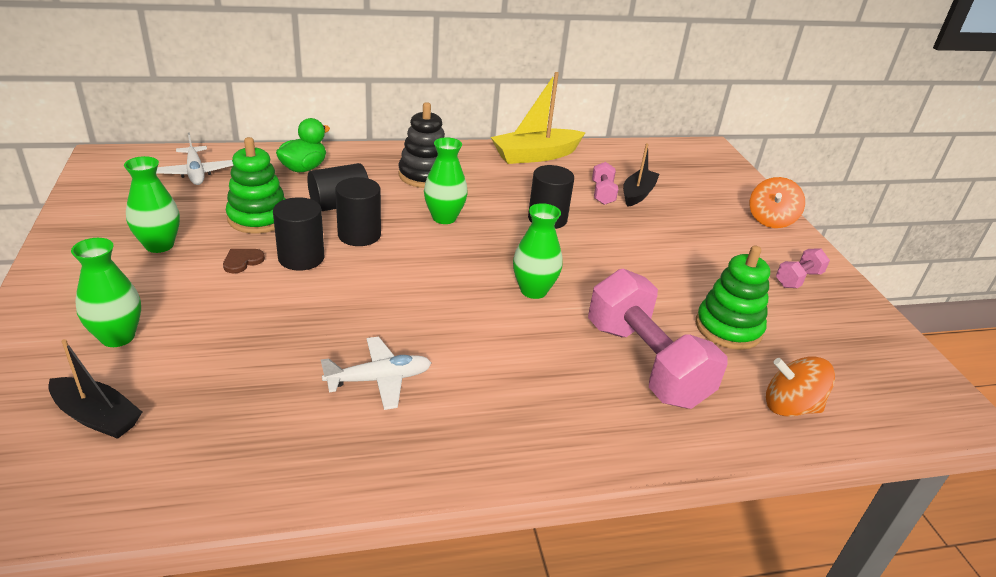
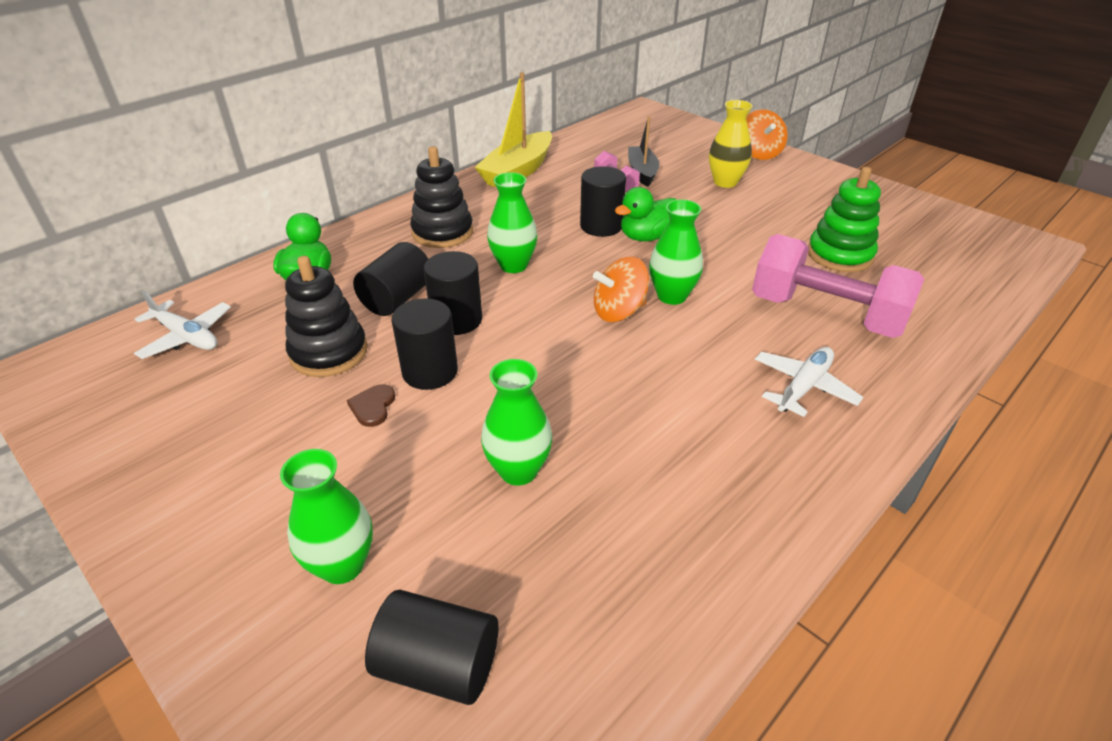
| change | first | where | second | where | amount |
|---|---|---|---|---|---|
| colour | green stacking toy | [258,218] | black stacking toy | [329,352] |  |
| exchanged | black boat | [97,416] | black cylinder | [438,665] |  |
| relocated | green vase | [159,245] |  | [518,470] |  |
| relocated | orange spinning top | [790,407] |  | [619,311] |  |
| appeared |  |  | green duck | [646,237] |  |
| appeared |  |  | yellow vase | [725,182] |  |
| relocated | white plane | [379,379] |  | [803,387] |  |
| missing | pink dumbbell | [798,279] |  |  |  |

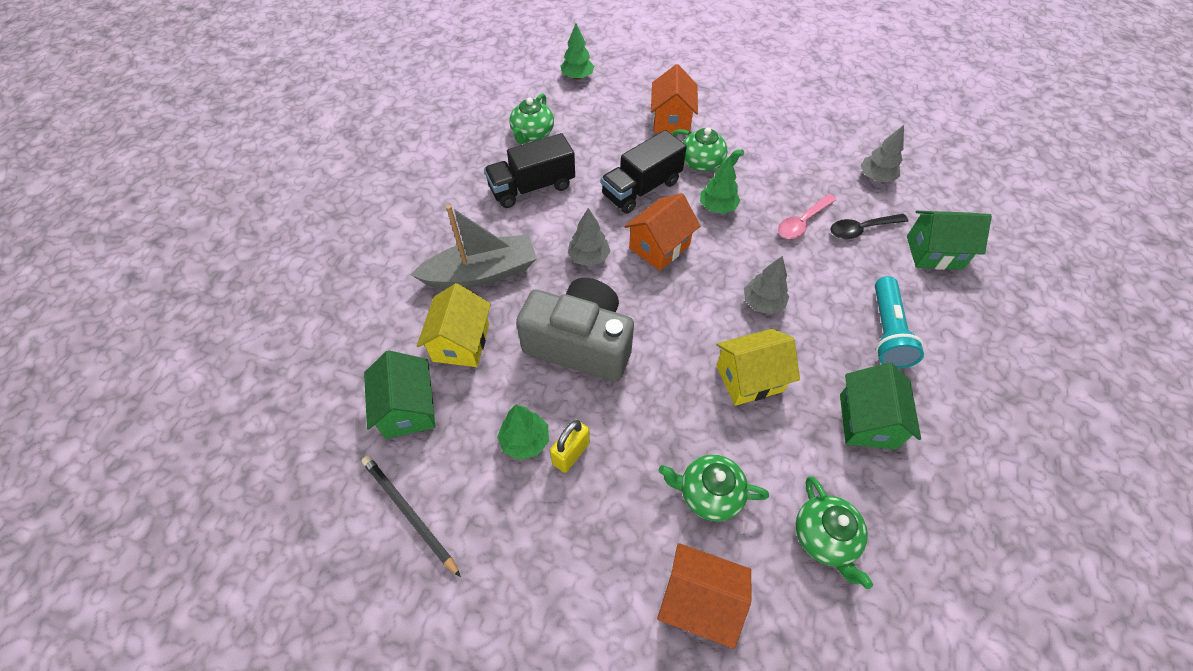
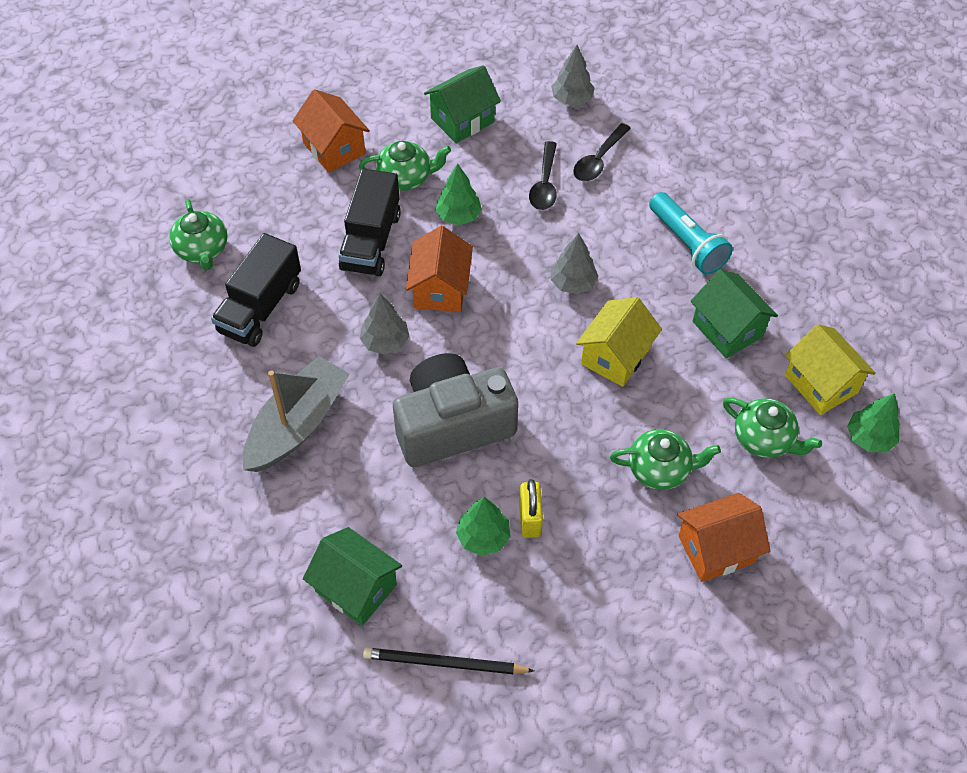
| change | first | where | second | where | amount |
|---|---|---|---|---|---|
| relocated | green house | [934,252] |  | [462,120] |  |
| colour | pink spoon | [802,222] | black spoon | [544,184] |  |
| spun | green teapot | [708,493] |  | [660,469] | 150 degrees counterclockwise |
| relocated | yellow house | [461,342] |  | [821,384] |  |
| relocated | green tree | [577,77] |  | [869,438] |  |

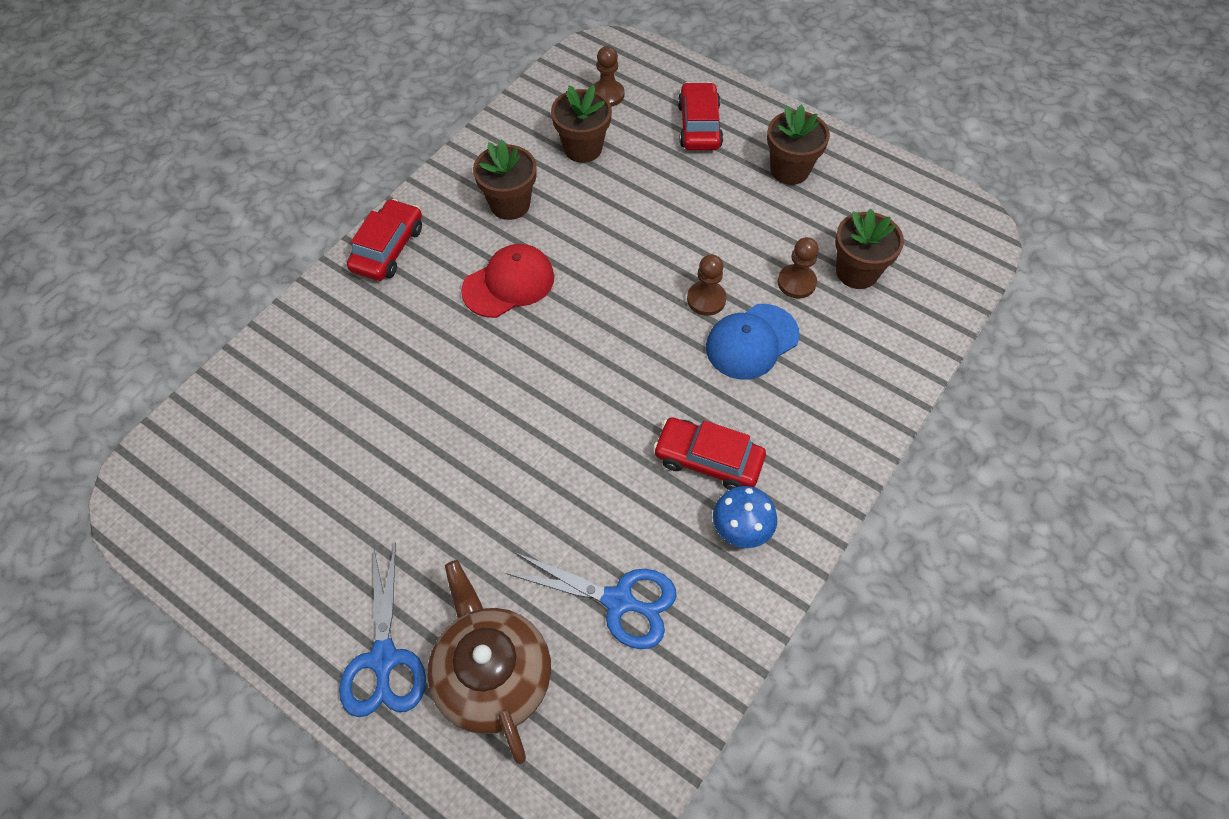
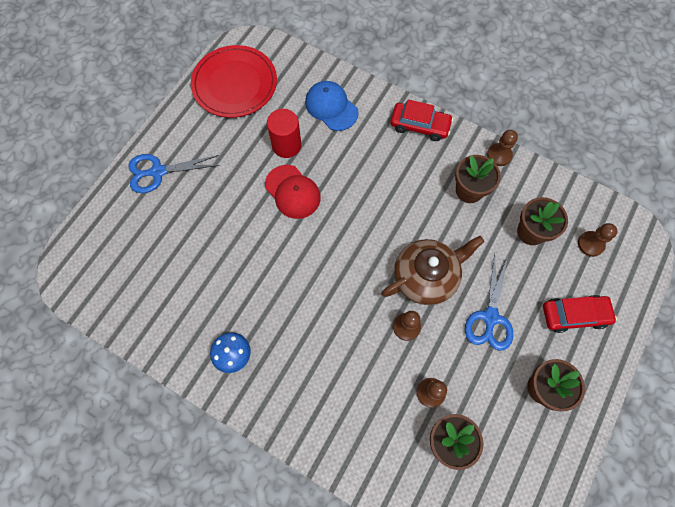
| change | first | where | second | where | amount |
|---|---|---|---|---|---|
| appeared |  |  | red plate | [235,84] |  |
| relocated | red cap | [509,283] |  | [292,192] |  |
| appeared |  |  | red cylinder | [286,145] |  |
| relocated | blue cap | [751,342] |  | [331,107] |  |
| relocated | brown teapot | [493,674] |  | [426,276] |  |
| relocated | blue scissors | [618,601] |  | [490,317] |  |
| appeared |  |  | brown pawn | [499,155] |  |
| missing | red car | [708,459] |  |  |  |

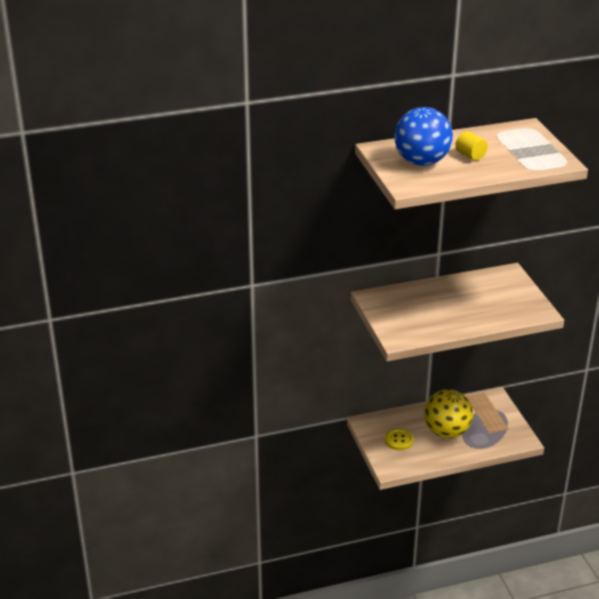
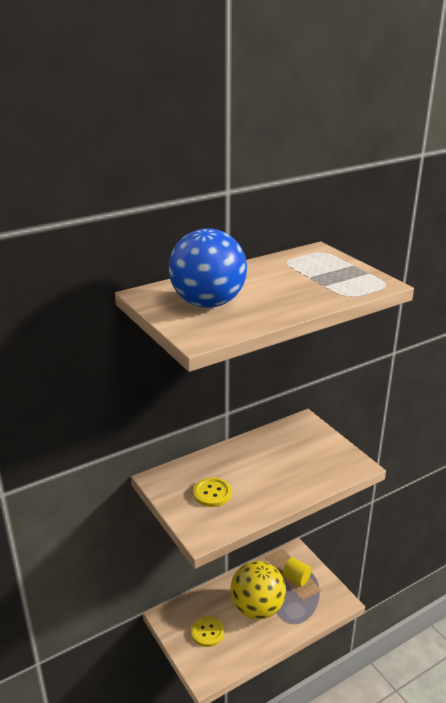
| change | first | where | second | where | amount |
|---|---|---|---|---|---|
| appeared |  |  | yellow button | [212,493] |  |
| relocated | yellow cylinder | [470,155] |  | [296,578] |  |

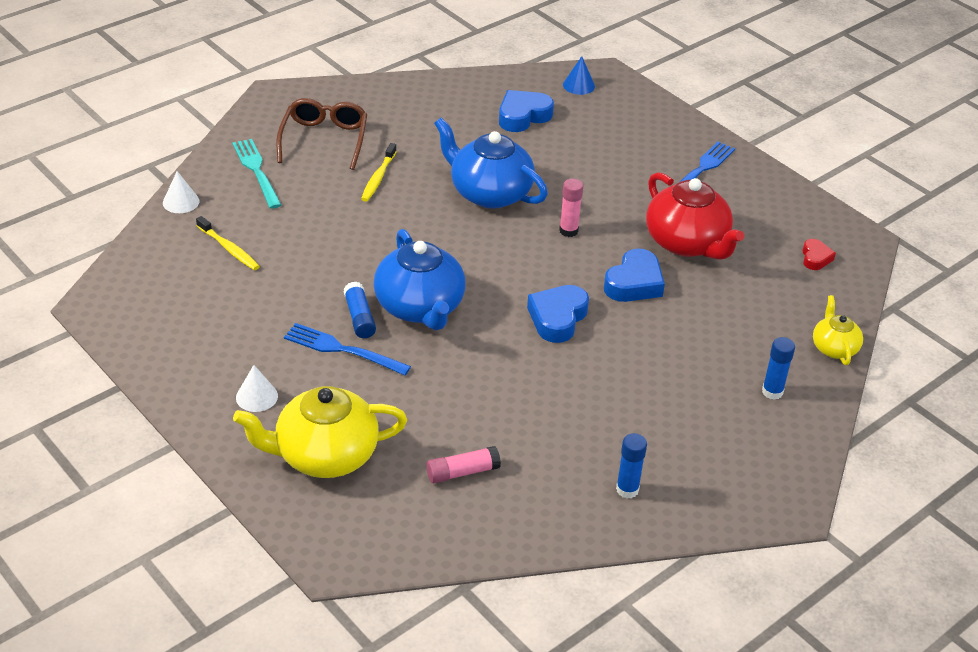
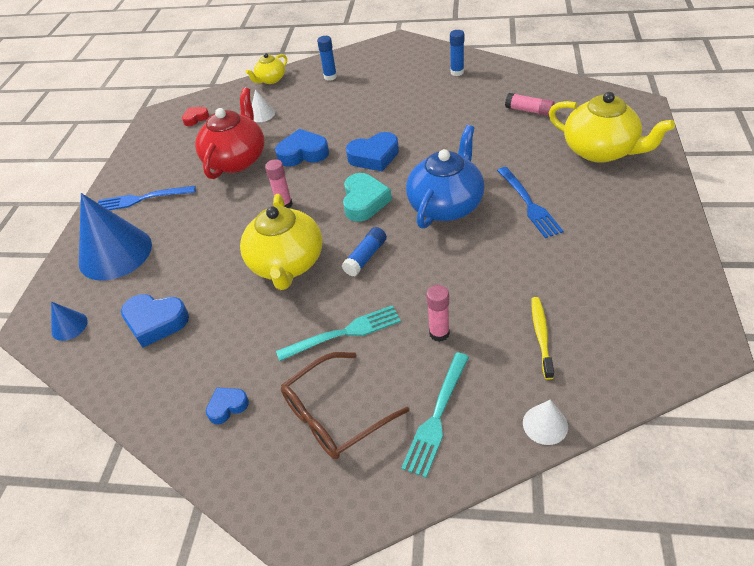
| change | first | where | second | where | amount |
|---|---|---|---|---|---|
| appeared |  |  | blue cone | [115,253] |  |
| appeared |  |  | blue heart | [227,406] |  |
| colour | blue teapot | [489,193] | yellow teapot | [286,264] |  |
| relocated | white cone | [257,396] |  | [262,114] |  |
| exchanged | yellow toothbrush | [378,178] | turquoise fork | [343,333] |  |
| relocated | blue glue stick | [359,317] |  | [365,257] |  |
| appeared |  |  | turquoise heart | [364,201] |  |
| appeared |  |  | pink glue stick | [439,333] |  |

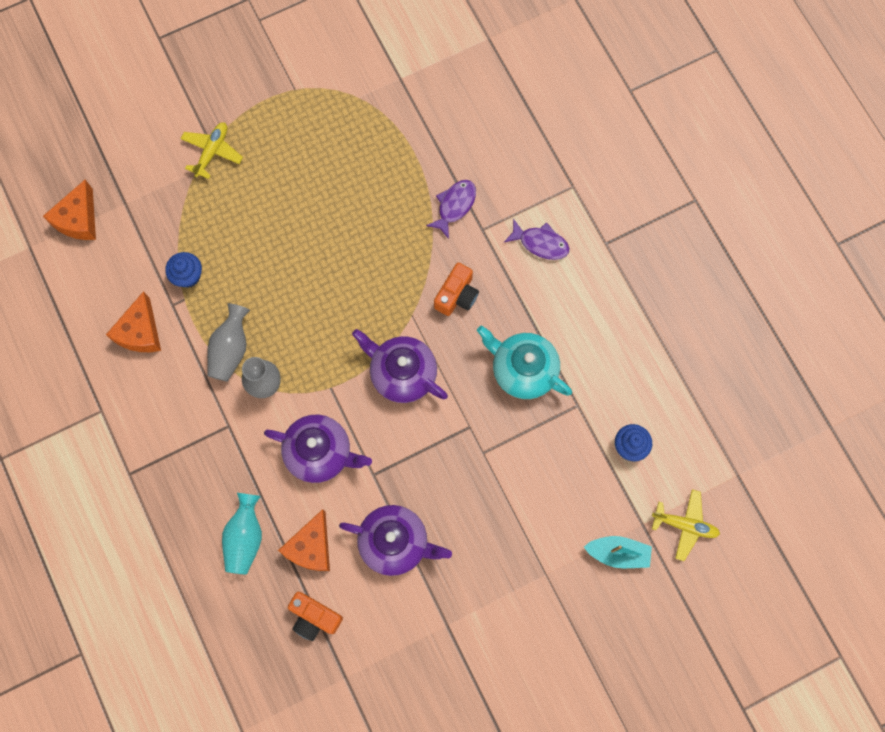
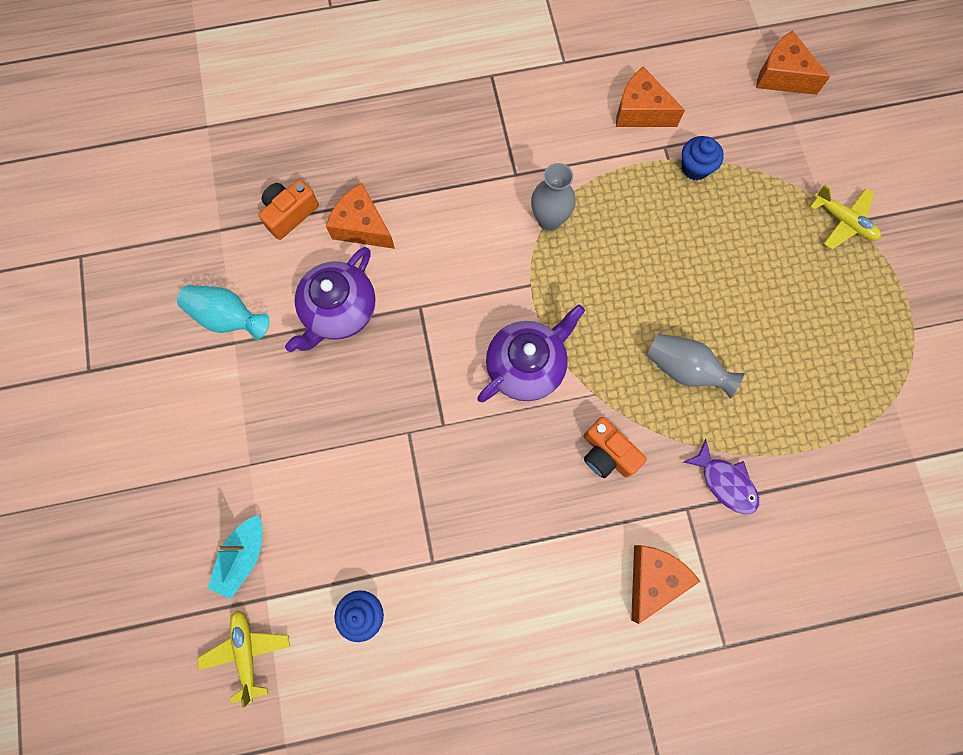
| change | first | where | second | where | amount |
|---|---|---|---|---|---|
| relocated | turquoise vase | [245,537] |  | [228,317] |  |
| spun | yellow plane | [685,525] |  | [247,652] | 135 degrees clockwise |
| exchanged | purple fish | [540,243] | orange cheese | [653,578] |  |
| relocated | grey vase | [231,349] |  | [684,369] |  |
| missing | purple teapot | [320,453] |  |  |  |
| missing | turquoise teapot | [523,369] |  |  |  |

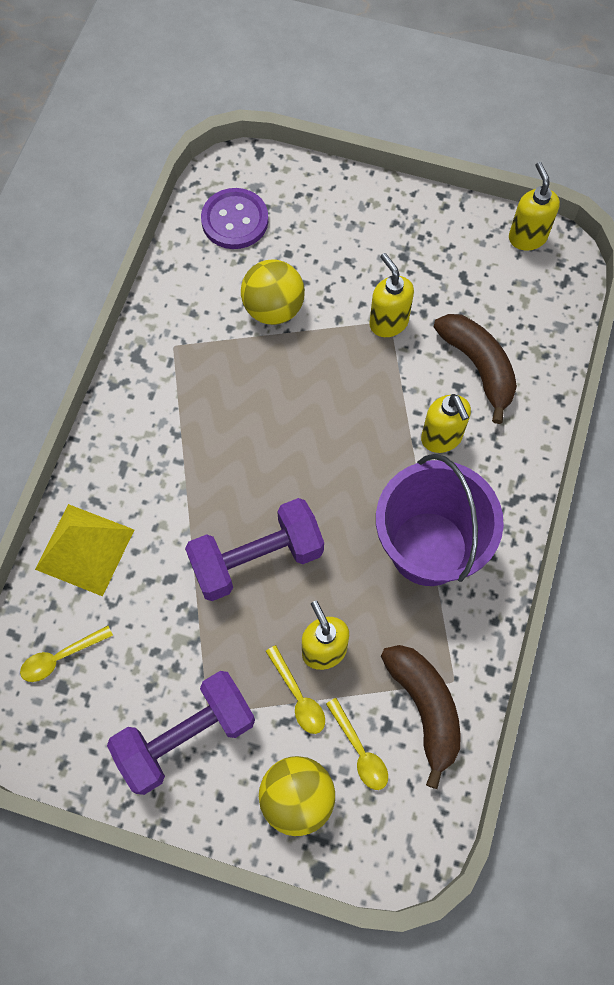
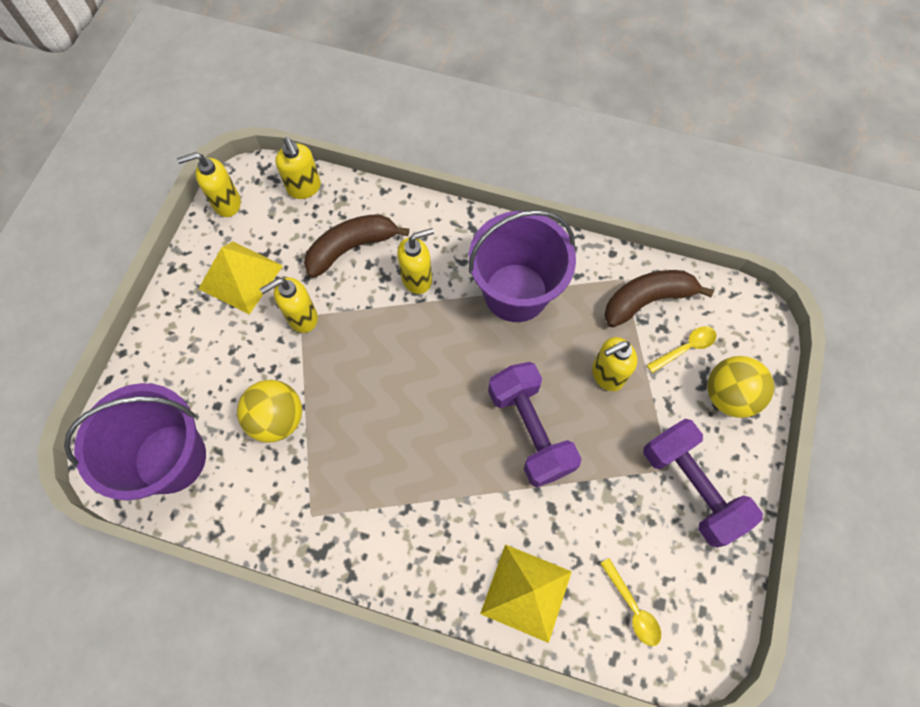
| change | first | where | second | where | amount |
|---|---|---|---|---|---|
| exchanged | purple button | [235,220] | purple bucket | [170,458] |  |
| appeared |  |  | yellow pyramid | [241,277] |  |
| appeared |  |  | yellow soap dispenser | [304,188] |  |
| missing | yellow spoon | [298,696] |  |  |  |

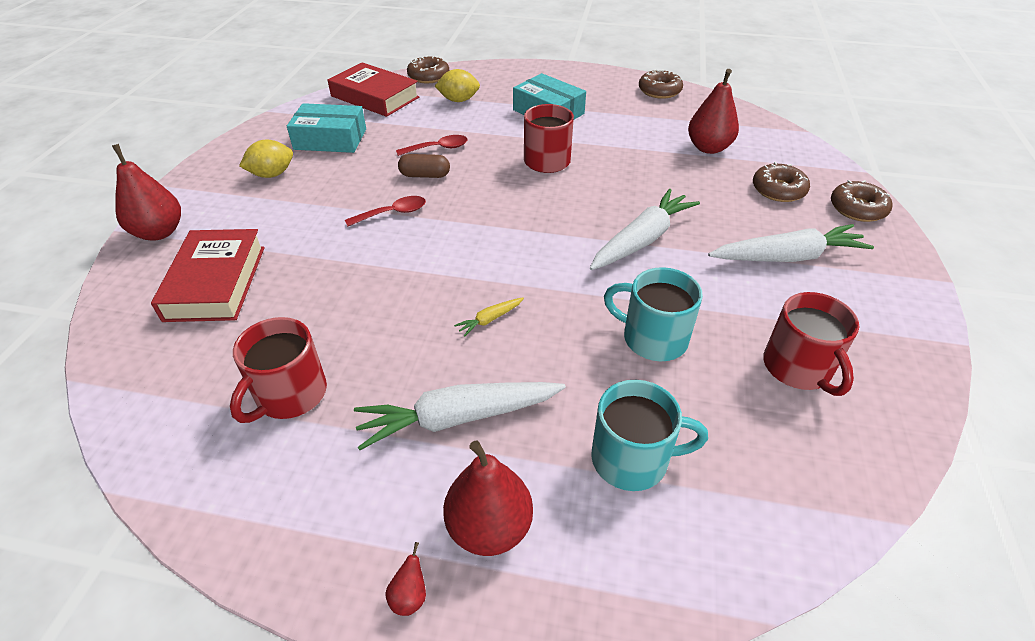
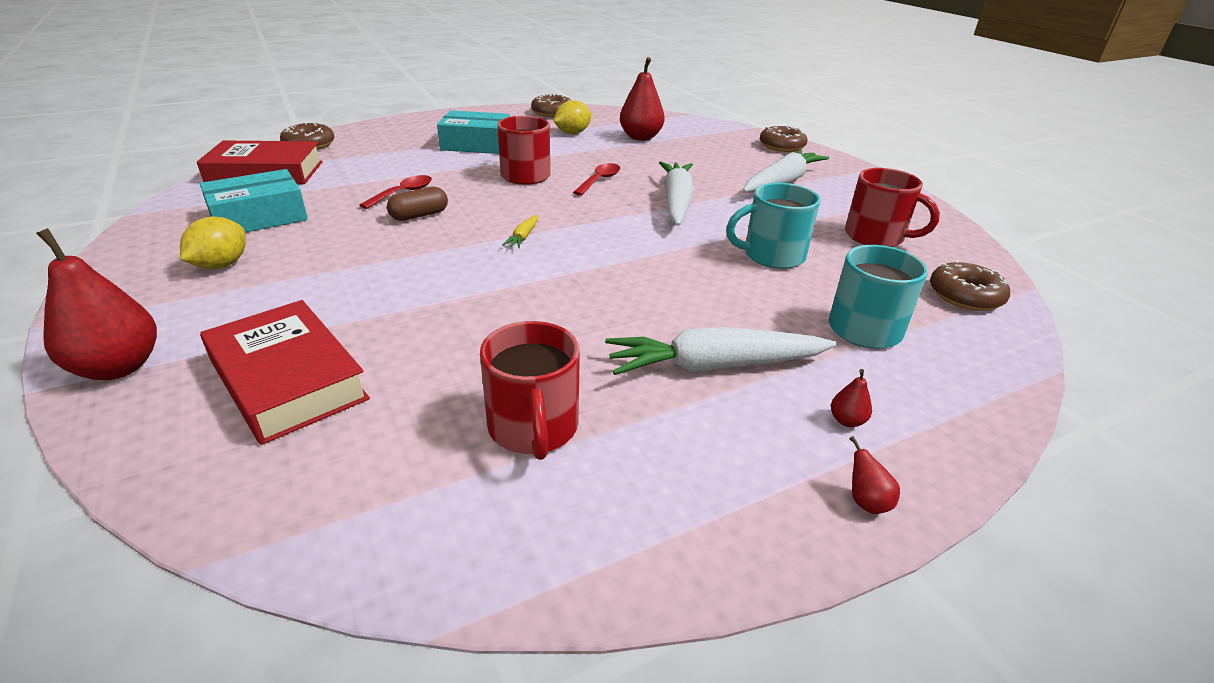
| change | first | where | second | where | amount |
|---|---|---|---|---|---|
| relocated | yellow carrot | [490,320] |  | [523,237] |  |
| relocated | yellow lemon | [458,100] |  | [572,133] |  |
| relocated | red spoon | [393,213] |  | [599,180] |  |
| spun | white carrot | [457,418] |  | [714,366] | 45 degrees clockwise |
| size | red pear | [489,527] |  | [846,421] | x0.42 |
| relocated | brown donut | [778,190] |  | [965,296] |  |

